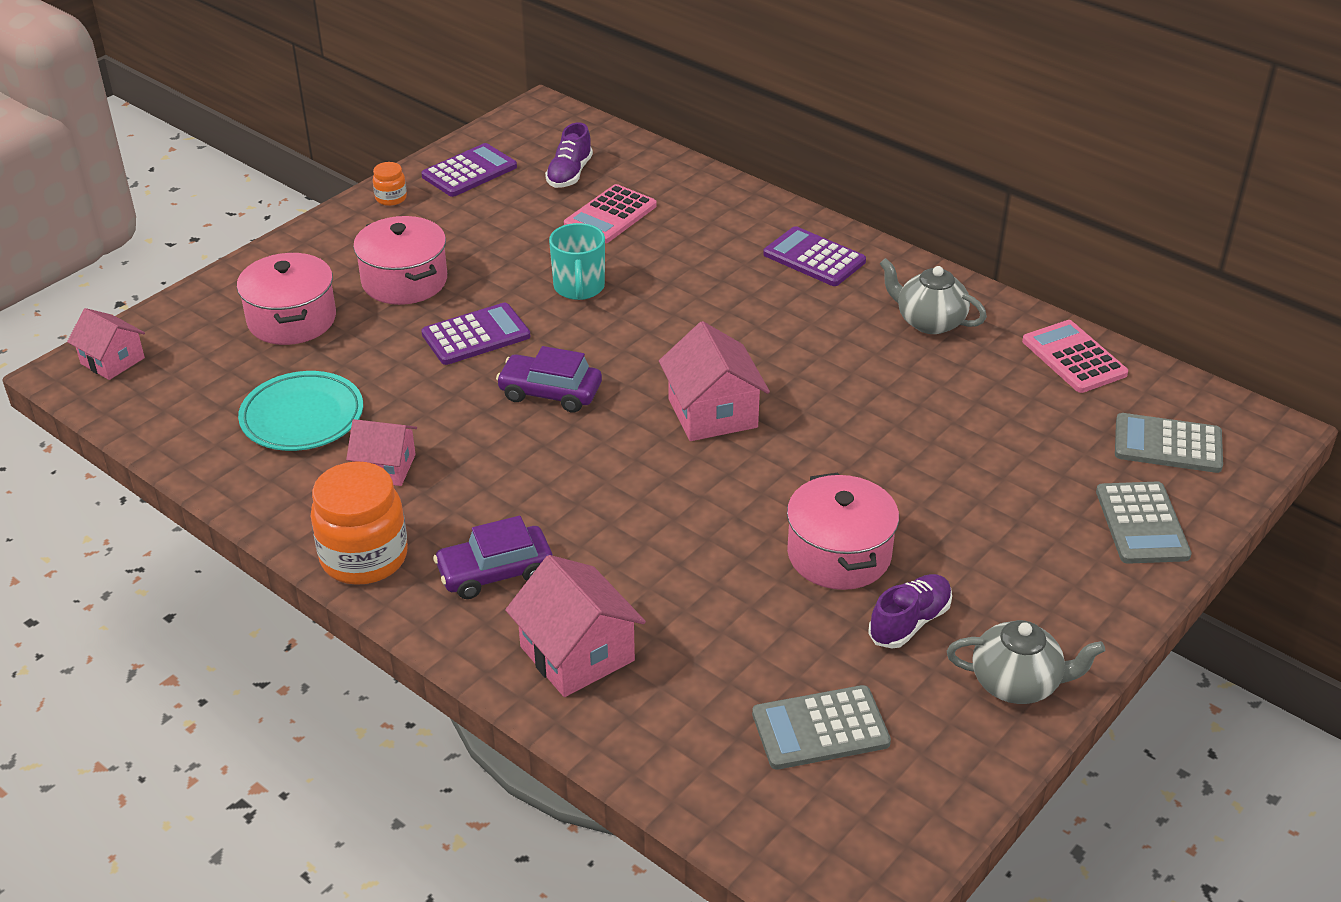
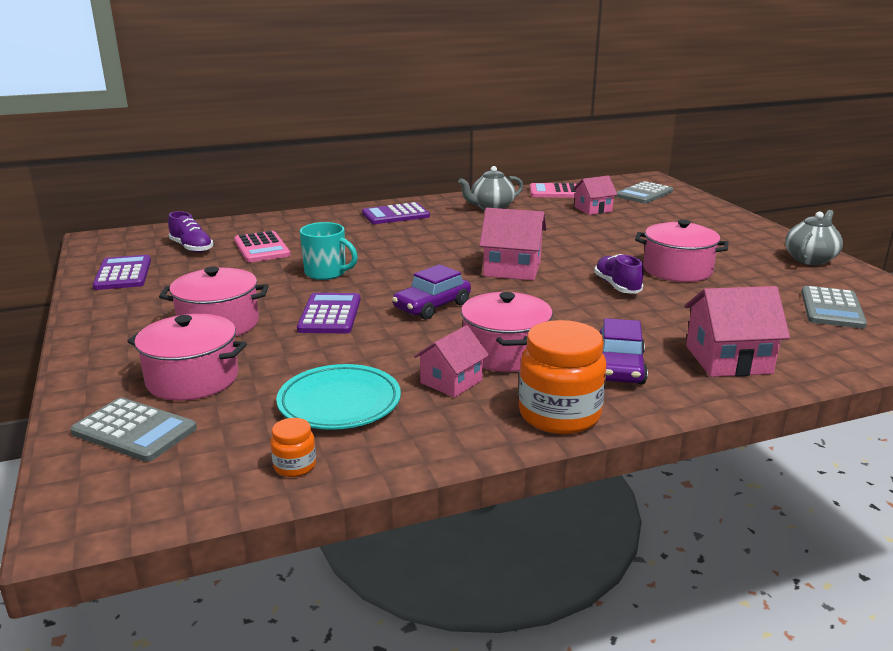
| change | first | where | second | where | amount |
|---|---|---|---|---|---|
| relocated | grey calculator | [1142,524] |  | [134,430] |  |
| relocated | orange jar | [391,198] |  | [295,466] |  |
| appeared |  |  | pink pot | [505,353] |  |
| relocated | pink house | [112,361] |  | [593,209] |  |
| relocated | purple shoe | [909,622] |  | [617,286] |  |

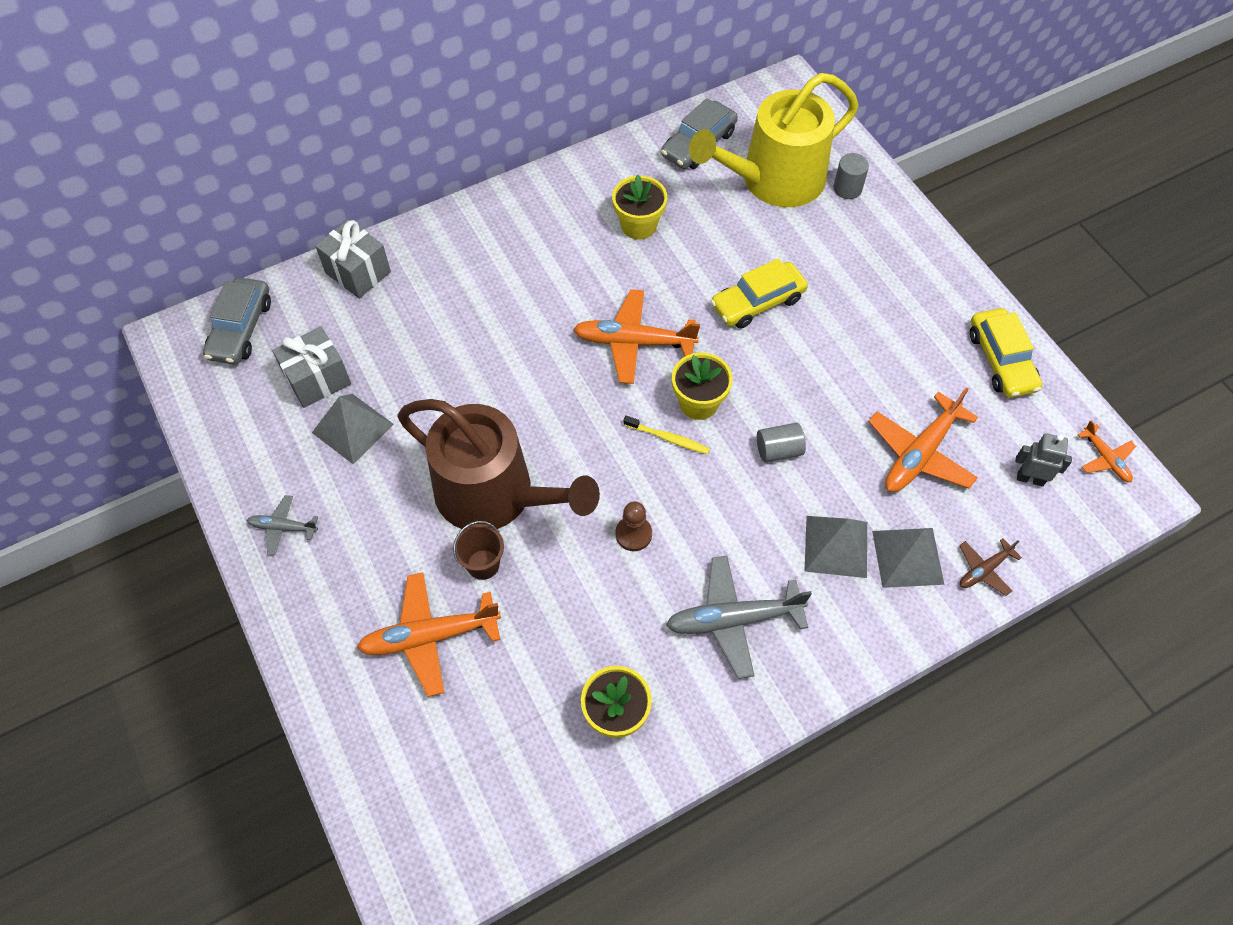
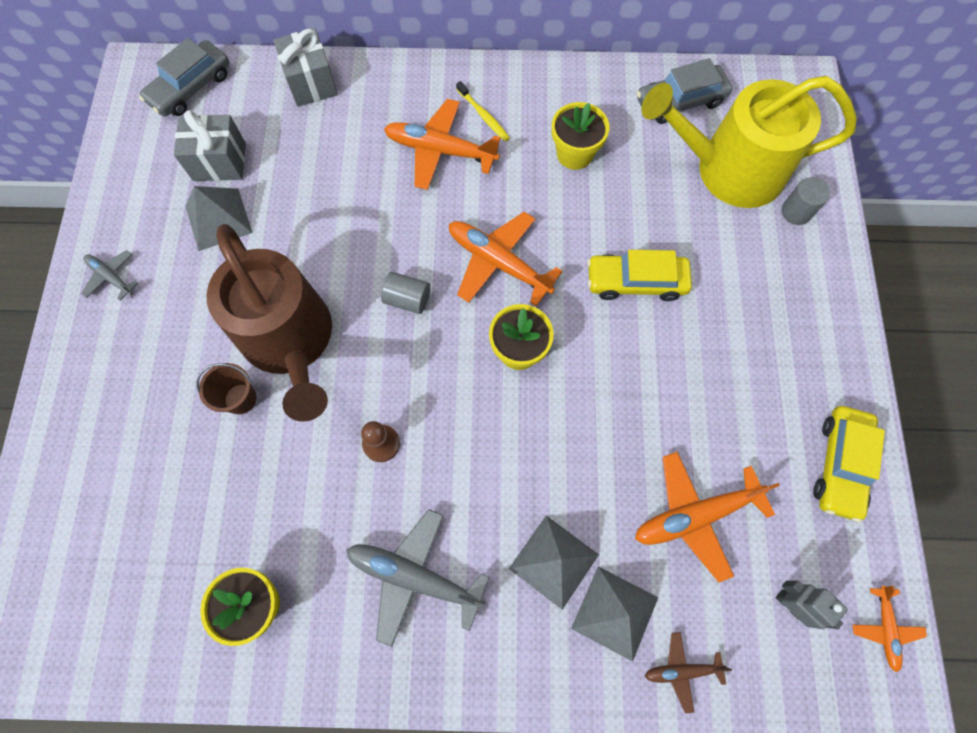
| change | first | where | second | where | amount |
|---|---|---|---|---|---|
| relocated | grey cylinder | [778,450] |  | [407,299] |  |
| relocated | orange plane | [430,636] |  | [441,151] |  |
| relocated | yellow toothbrush | [668,438] |  | [483,115] |  |

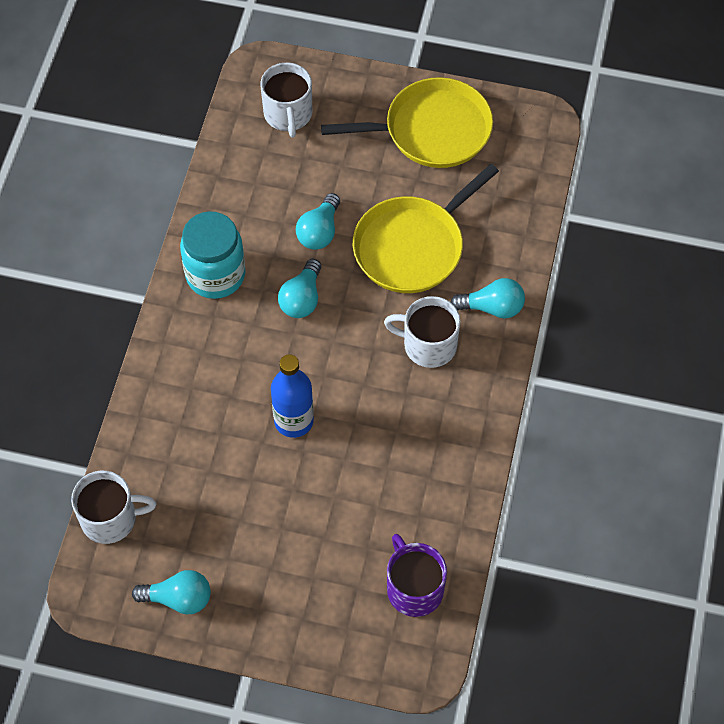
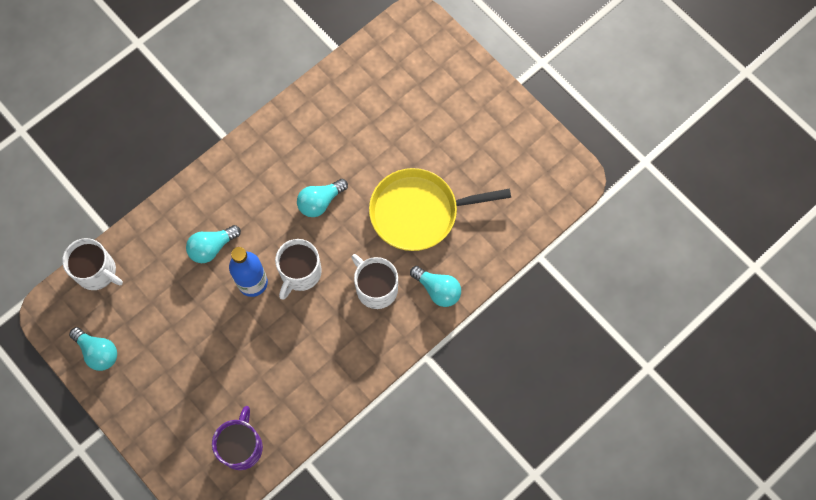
| change | first | where | second | where | amount |
|---|---|---|---|---|---|
| relocated | turquoise light bulb | [319,231] |  | [212,247] |  |
| relocated | white mug | [288,114] |  | [300,273] |  |
| missing | turquoise jar | [215,275] |  |  |  |
| missing | yellow pan | [431,130] |  |  |  |

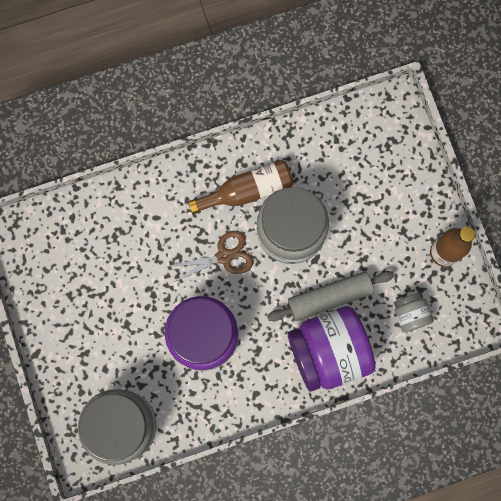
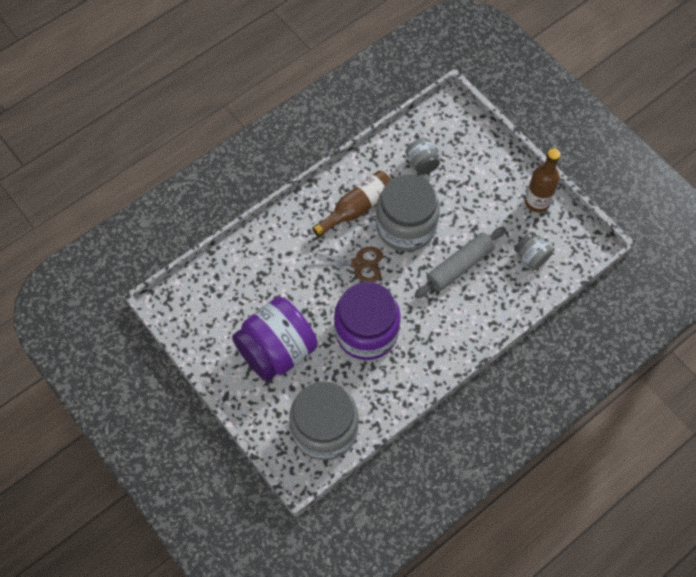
| change | first | where | second | where | amount |
|---|---|---|---|---|---|
| relocated | purple jar | [328,351] |  | [277,351] |  |
| spun | brown scissors | [224,256] |  | [358,264] | 45 degrees clockwise |
| appeared |  |  | grey jar | [422,163] |  |

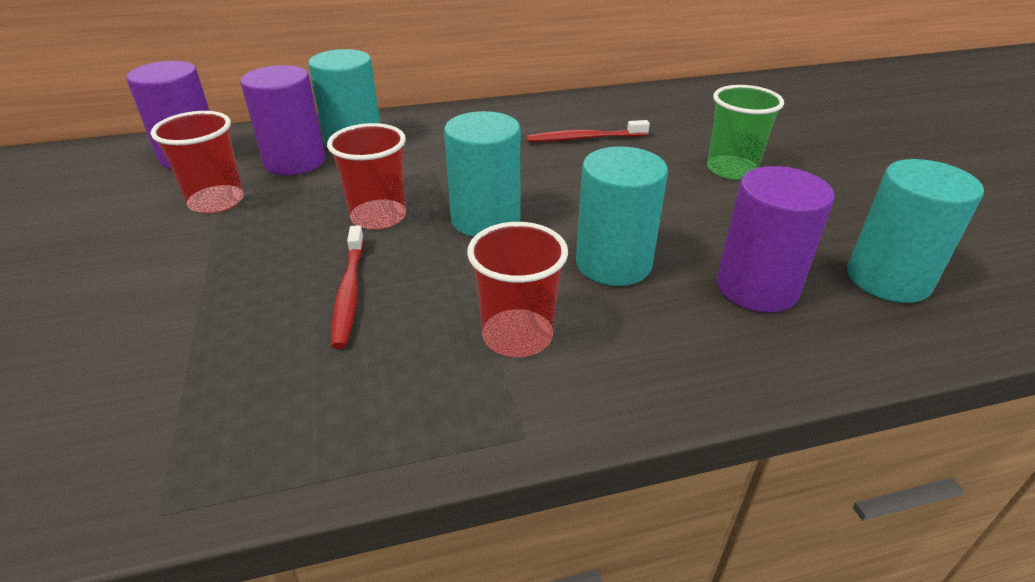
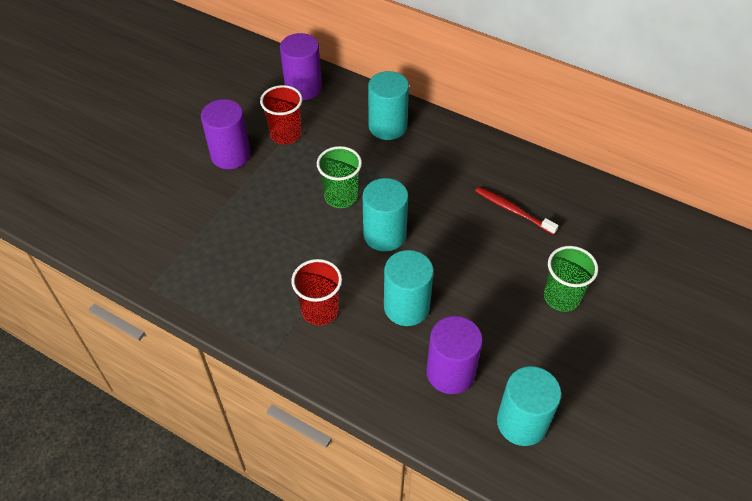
| change | first | where | second | where | amount |
|---|---|---|---|---|---|
| relocated | purple cylinder | [295,161] |  | [230,155] |  |
| colour | red cup | [378,217] | green cup | [341,196] |  |
| missing | red toothbrush | [349,292] |  |  |  |

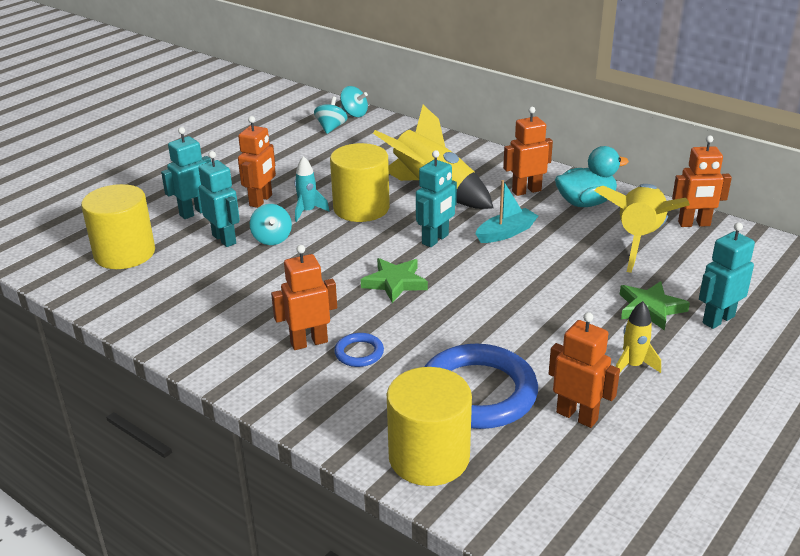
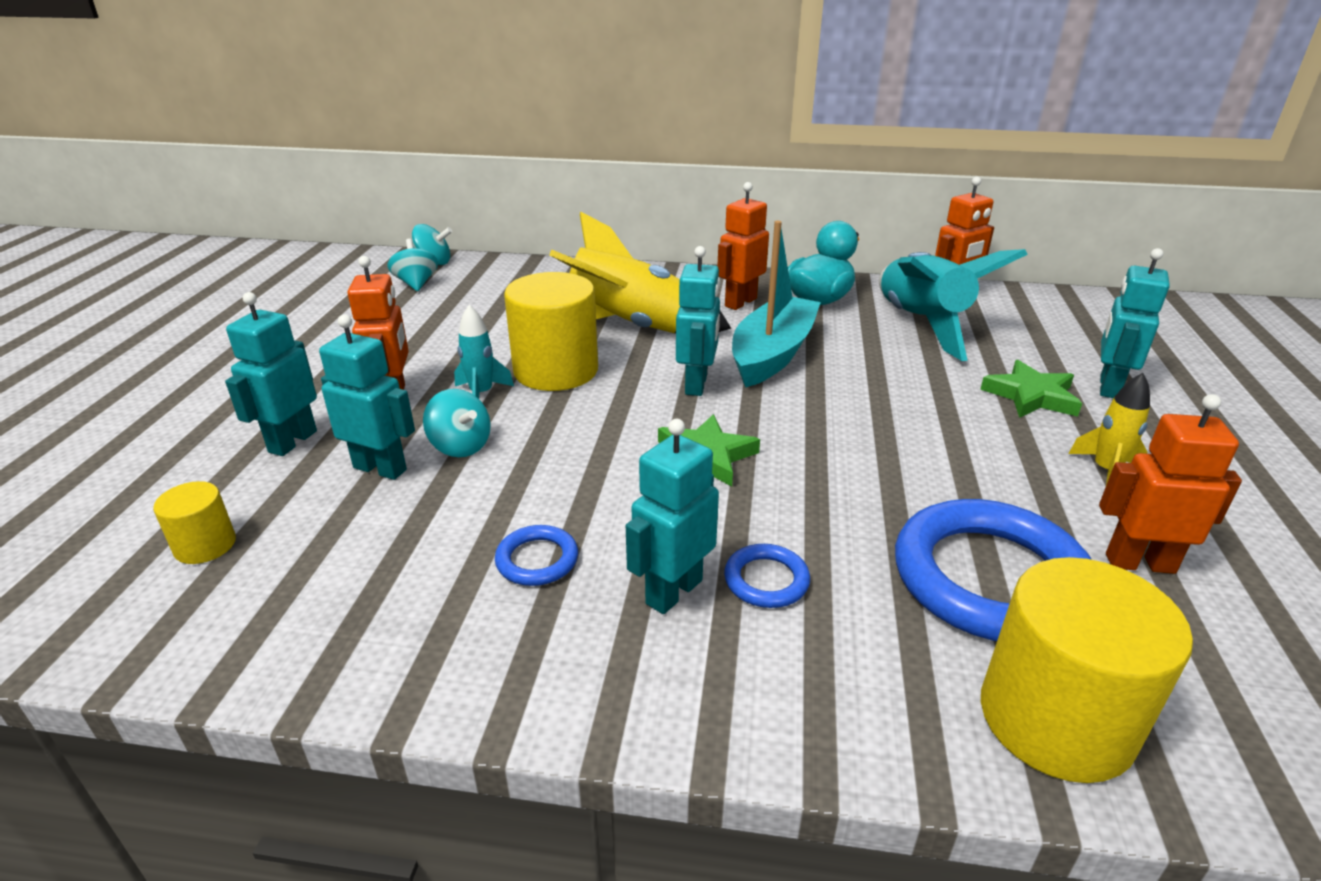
| change | first | where | second | where | amount |
|---|---|---|---|---|---|
| size | yellow cylinder | [124,253] |  | [205,545] | x0.49 |
| appeared |  |  | blue ring | [537,560] |  |
| colour | orange robot | [309,342] | turquoise robot | [673,591] |  |
| size | turquoise boat | [506,233] |  | [772,354] | x1.65 |
| colour | yellow rocket | [639,239] | turquoise rocket | [921,324] |  |

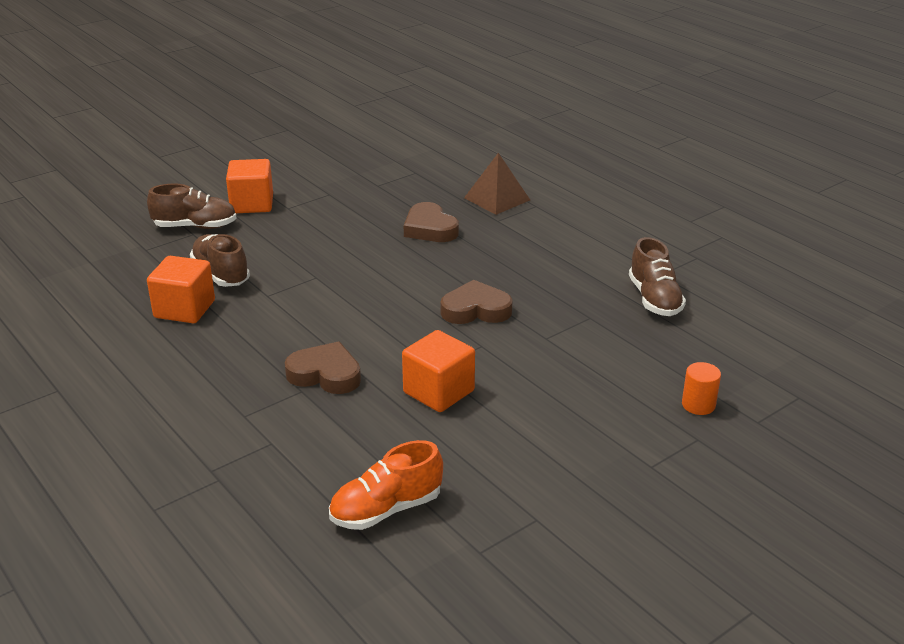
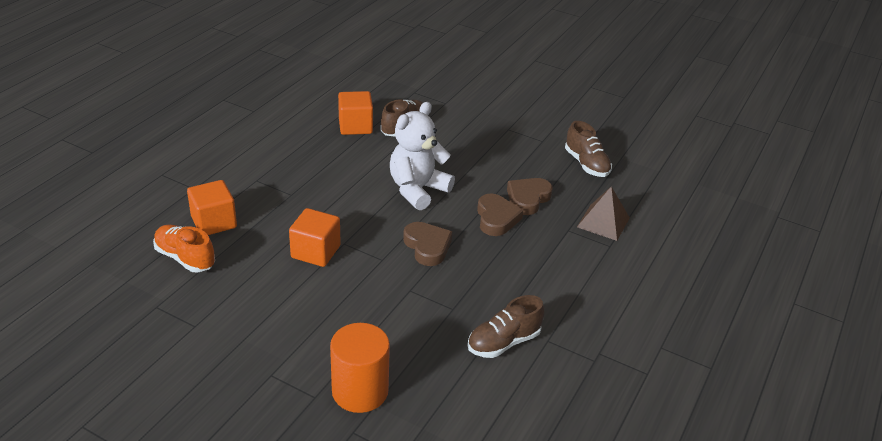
| change | first | where | second | where | amount |
|---|---|---|---|---|---|
| relocated | orange cube | [252,204] |  | [214,222] |  |
| size | orange cylinder | [698,405] |  | [360,391] | x2.00 |
| appeared |  |  | white teddy bear | [417,190] |  |
| relocated | brown heart | [325,374] |  | [496,218] |  |
| relocated | brown shoe | [195,226] |  | [586,164] |  |

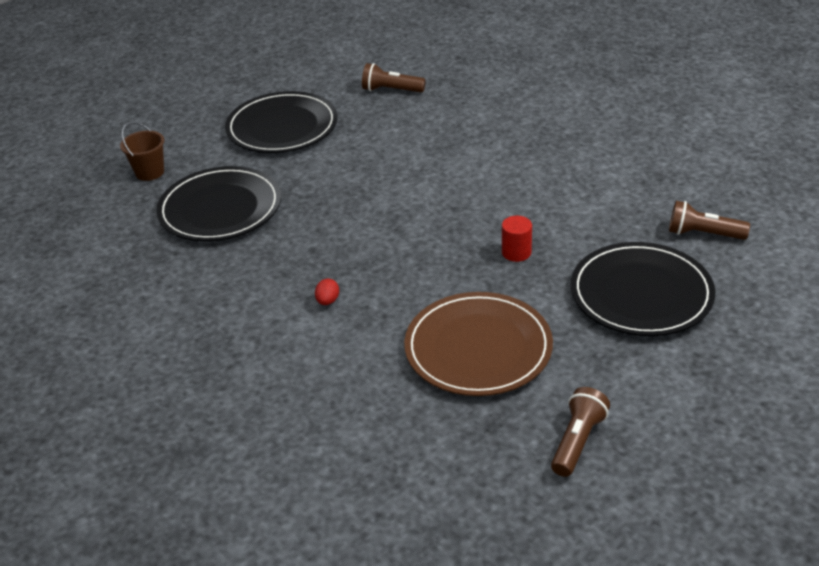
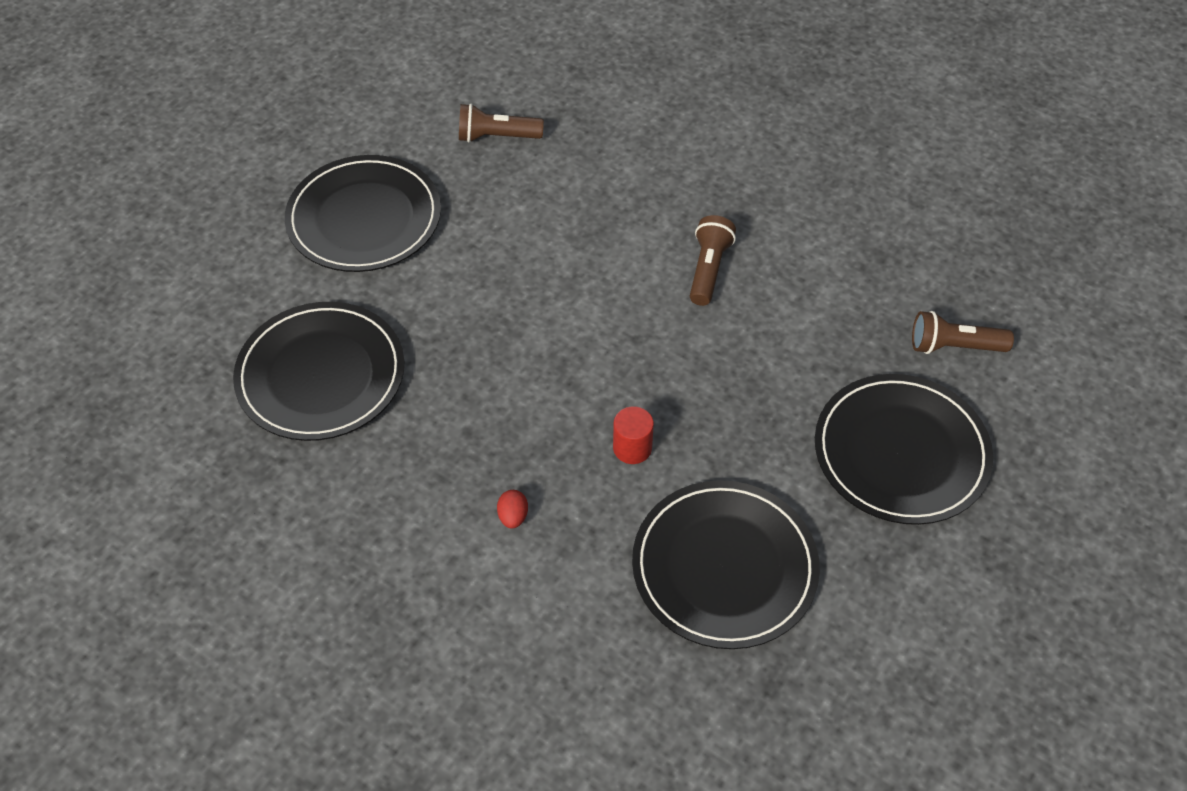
| change | first | where | second | where | amount |
|---|---|---|---|---|---|
| relocated | red cylinder | [516,252] |  | [632,448] |  |
| colour | brown plate | [478,348] | black plate | [724,567] |  |
| relocated | brown flashlight | [577,441] |  | [708,269] |  |
| missing | brown bucket | [149,172] |  |  |  |

